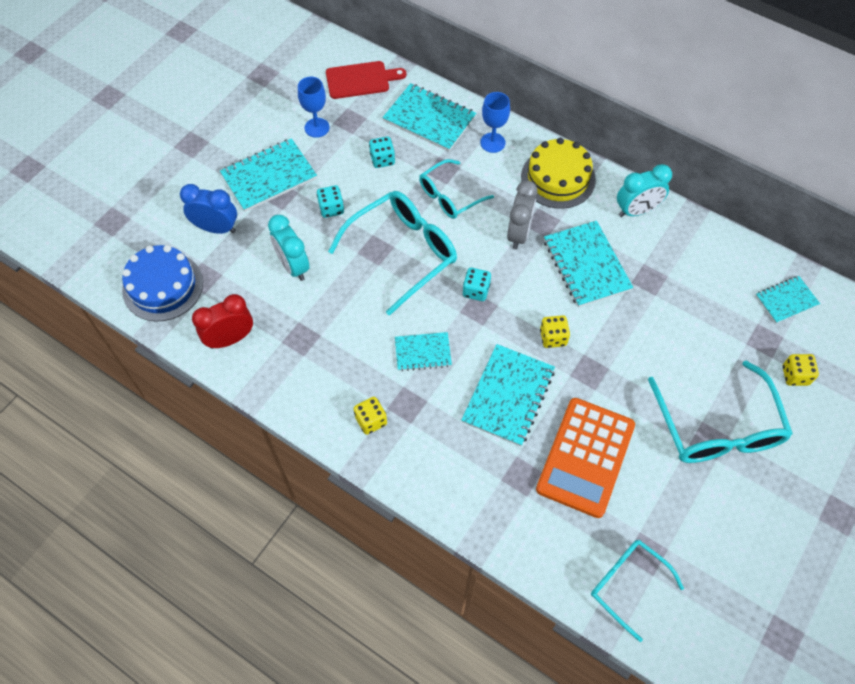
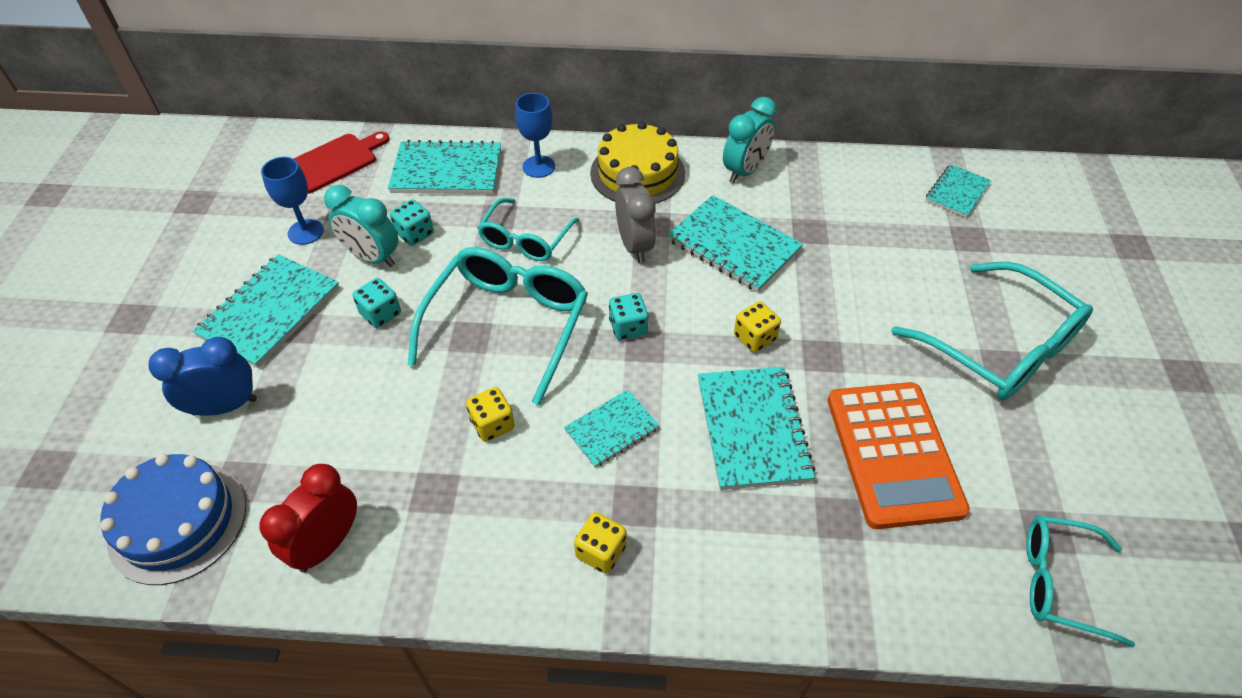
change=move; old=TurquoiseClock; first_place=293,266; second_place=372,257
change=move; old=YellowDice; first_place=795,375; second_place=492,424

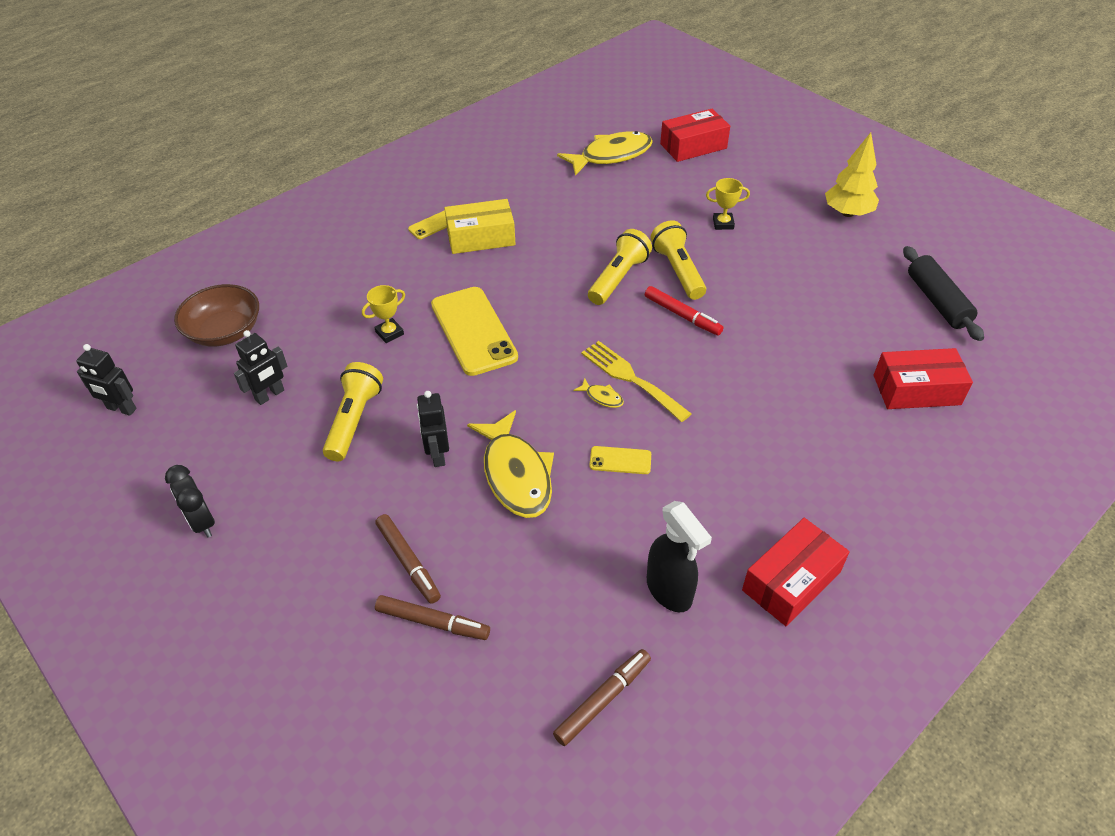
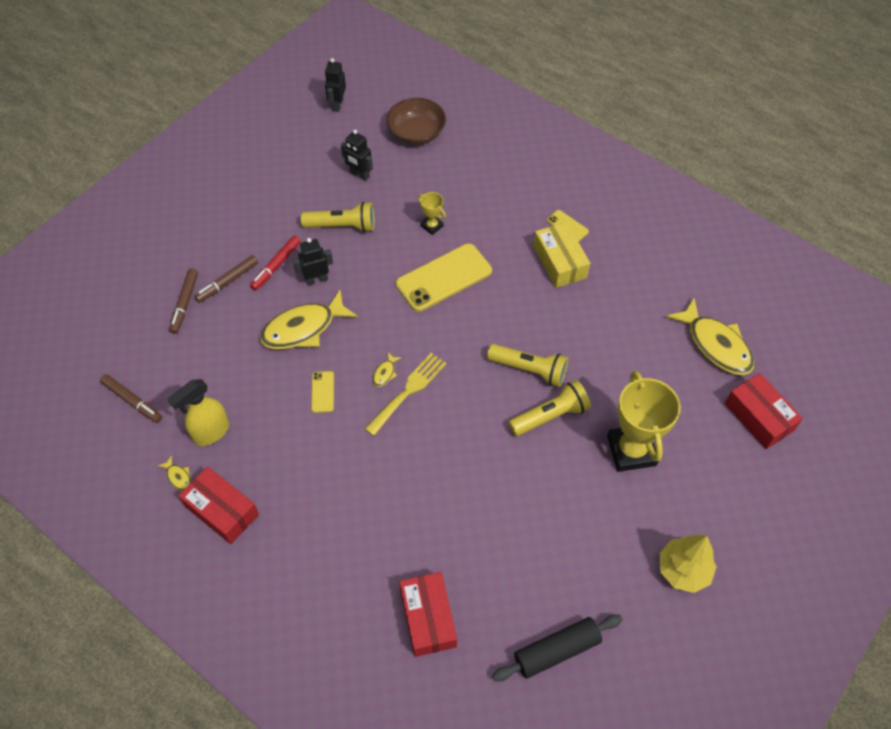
change=resize; old=YellowTrophy; first_place=723,223; second_place=631,450; factor=2.17
change=move; old=RedMarker; first_place=682,315; second_place=276,266
change=delete; old=BlackClock; first_place=202,522
change=recolor; old=BlackSprayBottle; new=YellowSprayBottle; first_place=669,591; second_place=211,432
change=insert; new=YellowFish; second_place=178,477

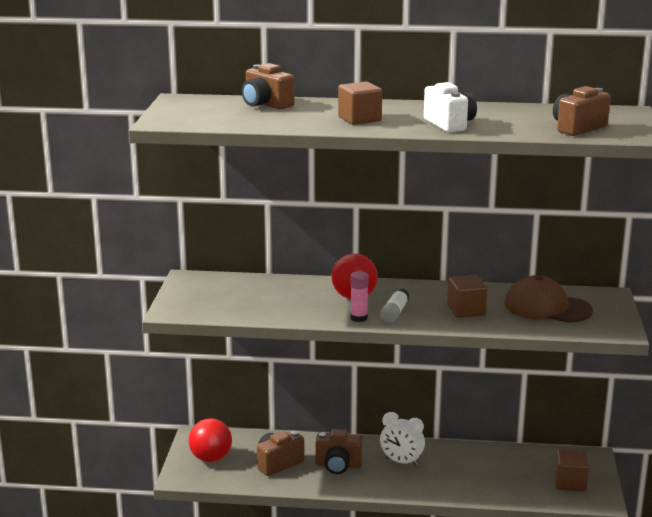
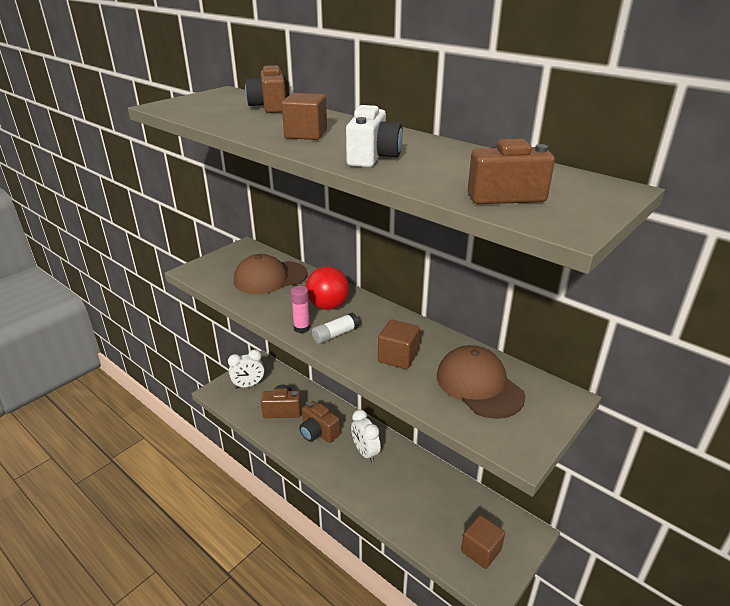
change=replace; old=RedBall; new=WhiteClock; first_place=211,458; second_place=248,385
change=insert; new=BrownCap; second_place=270,278

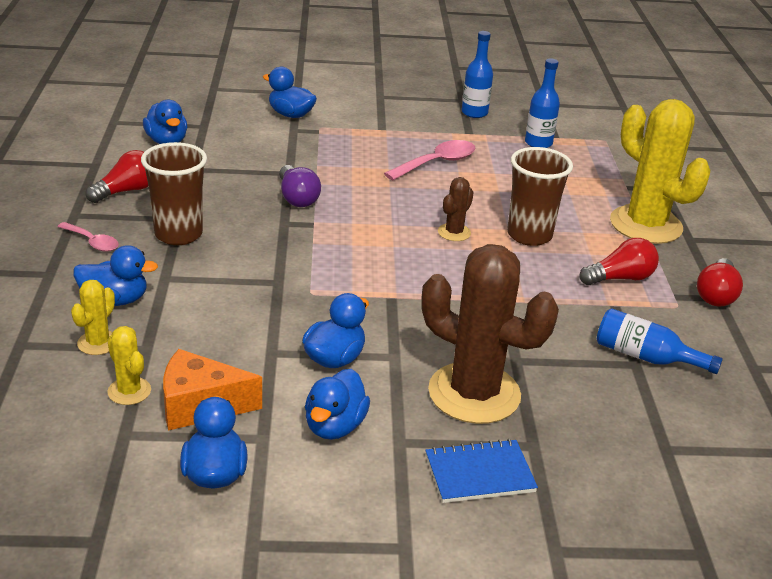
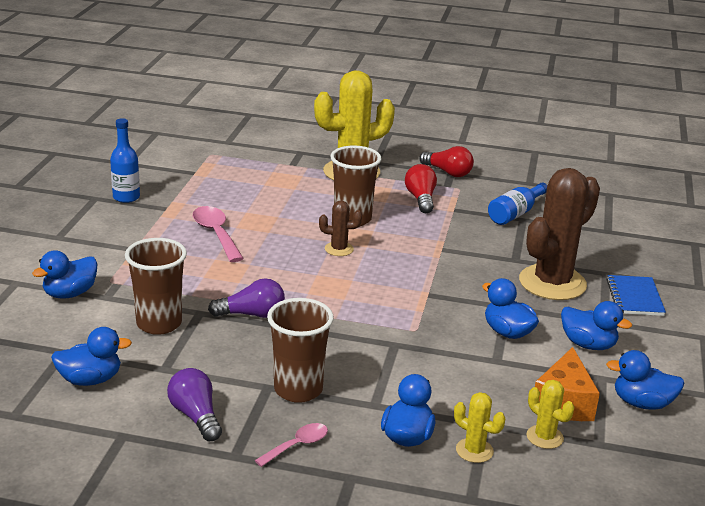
change=delete; old=BlueBottle; first_place=538,143
change=recolor; old=RedLightBulb; new=PurpleLightBulb; first_place=126,191; second_place=196,416
change=rotate; old=BrownCactus; first_place=454,232; second_place=339,249; degrees=-45
change=rotate; old=YellowCactus; first_place=129,391; second_place=544,437; degrees=75
change=insert; new=BrownCup; second_place=159,323

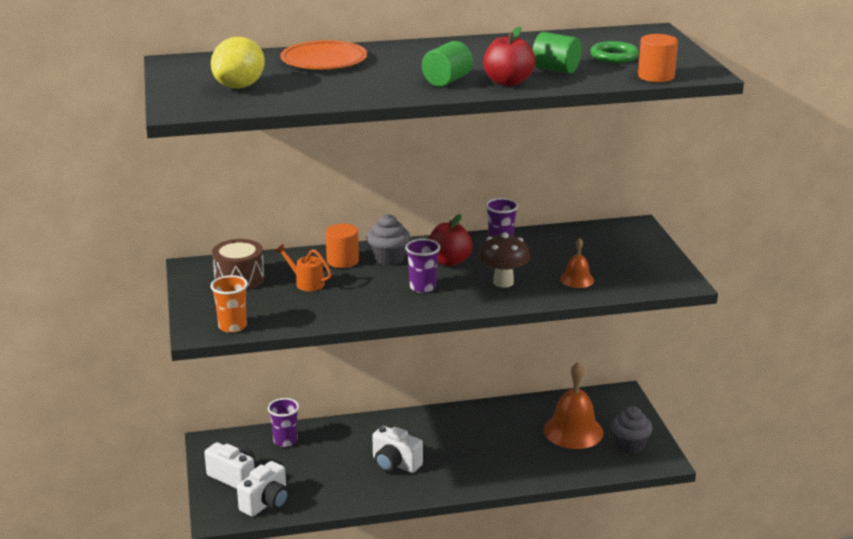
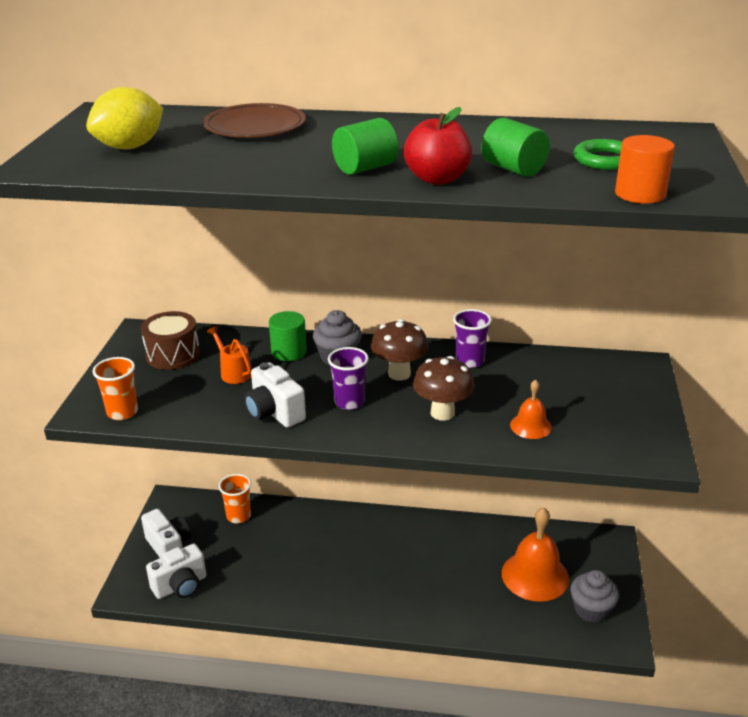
change=recolor; old=OrangePlate; new=BrownPlate; first_place=324,60; second_place=255,127
change=replace; old=RedApple; new=BrownMushroom; first_place=449,261; second_place=399,374
change=recolor; old=OrangeCylinder; new=GreenCylinder; first_place=342,261; second_place=289,352
change=recolor; old=PurpleCup; new=OrangeCup; first_place=285,441; second_place=238,516
change=move; old=WhiteCamera; first_place=395,464; second_place=274,412

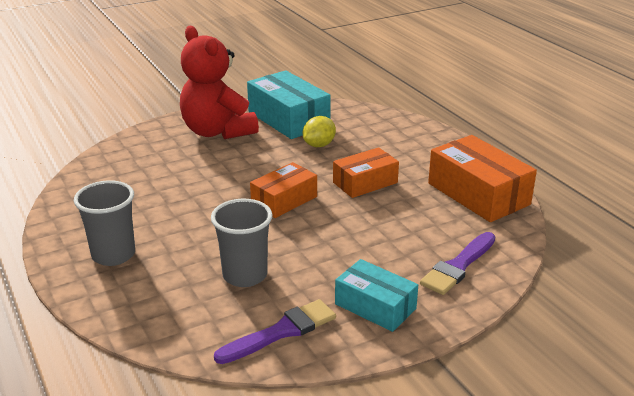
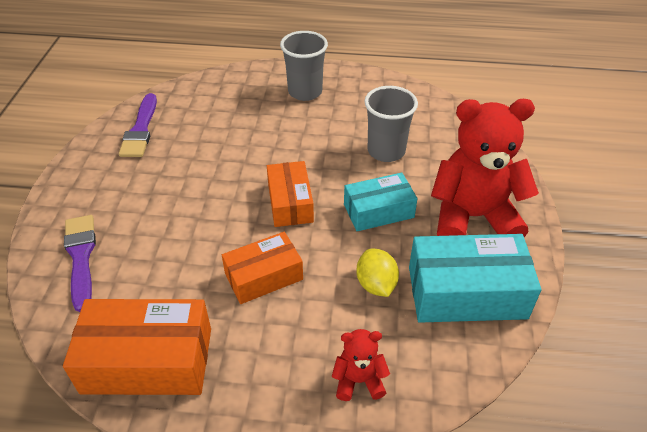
change=rotate; old=OrangeBox; first_place=365,183; second_place=264,276; degrees=60
change=move; old=GreyCup; first_place=245,275; second_place=386,151
change=move; old=TurquoiseBox; first_place=375,306; second_place=378,211
change=insert; new=RedTeddyBear; second_place=359,380

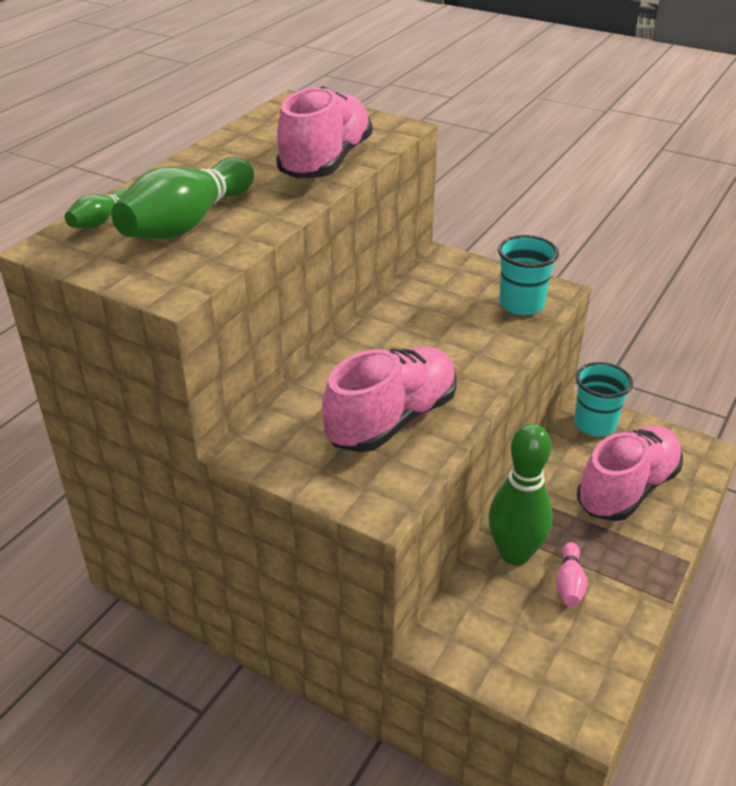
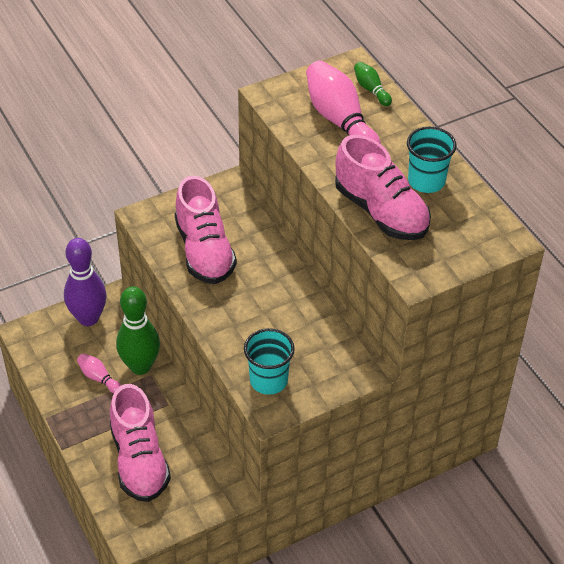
change=recolor; old=GreenBowlingPin; new=PinkBowlingPin; first_place=187,223; second_place=340,121
change=move; old=TurquoiseCup; first_place=594,424; second_place=426,181
change=insert; new=PurpleBowlingPin; second_place=88,318

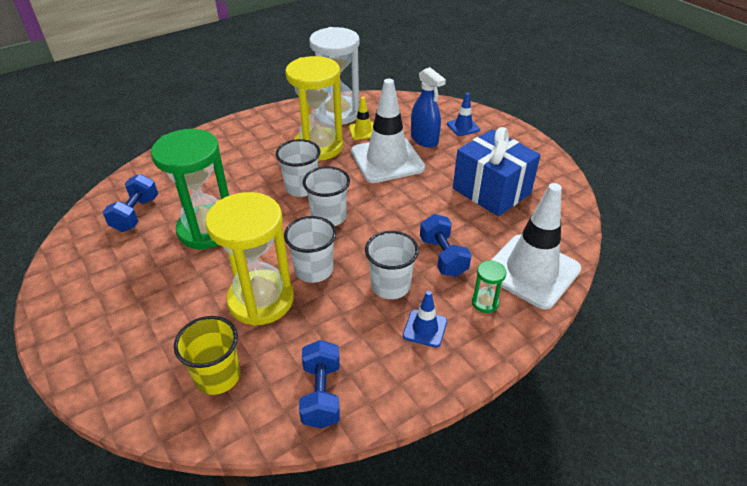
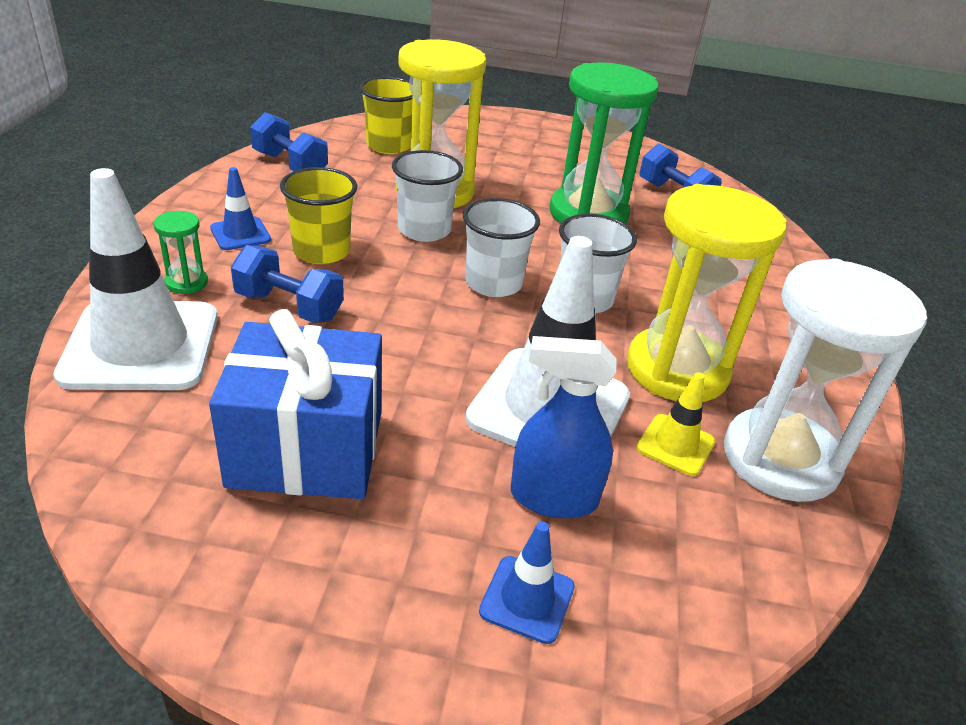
change=recolor; old=WhiteCup; new=YellowCup; first_place=390,285; second_place=321,251

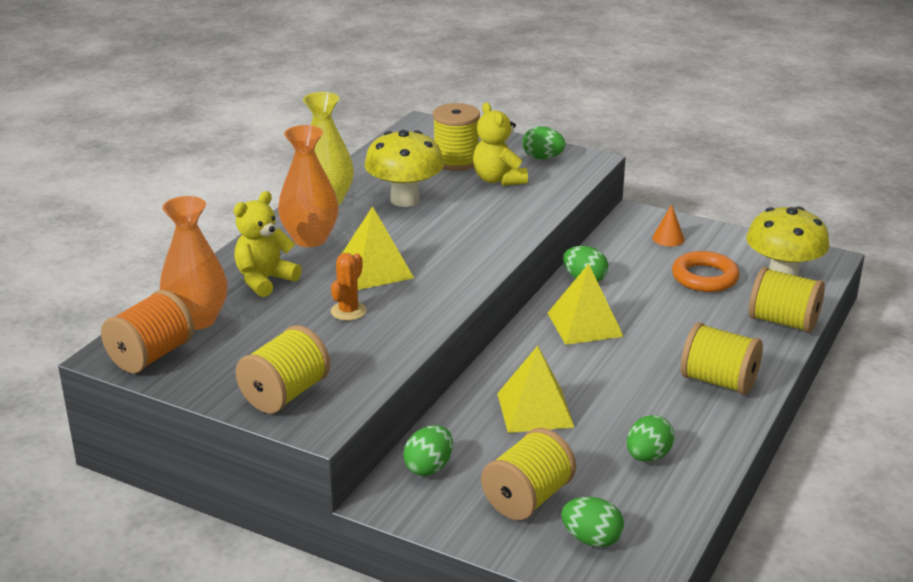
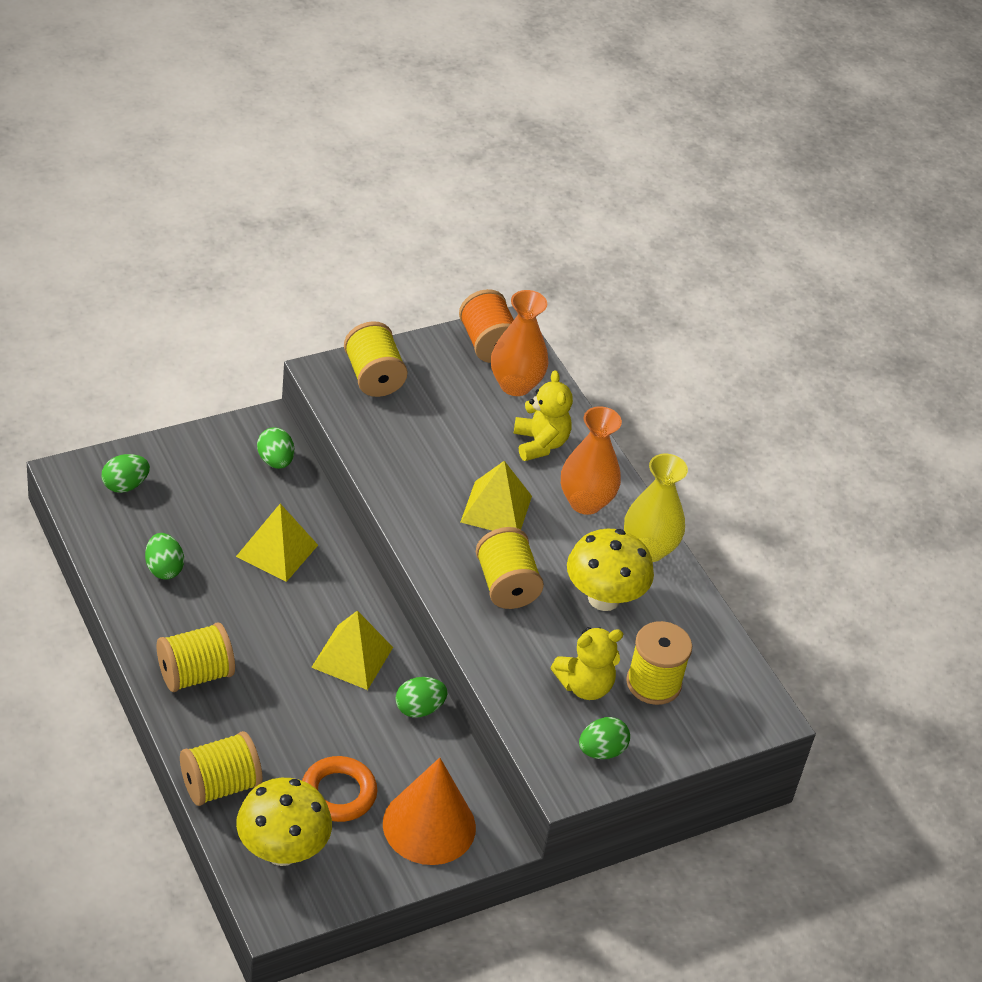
change=rotate; old=YellowTeddyBear; first_place=498,179; second_place=584,686; degrees=150
change=resize; old=OrangeCone; first_place=668,238; second_place=429,825; factor=2.42
change=delete; old=OrangeCactus; first_place=348,311
change=move; old=YellowSpool; first_place=528,498; second_place=506,585

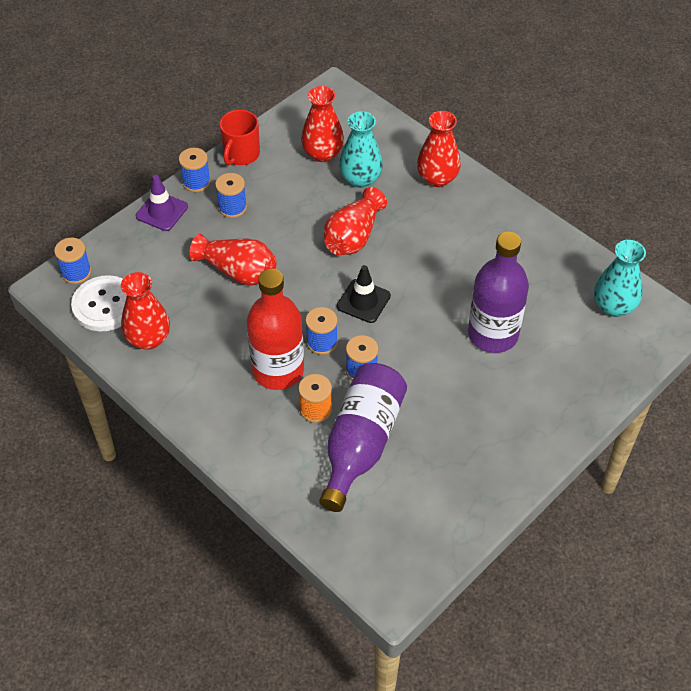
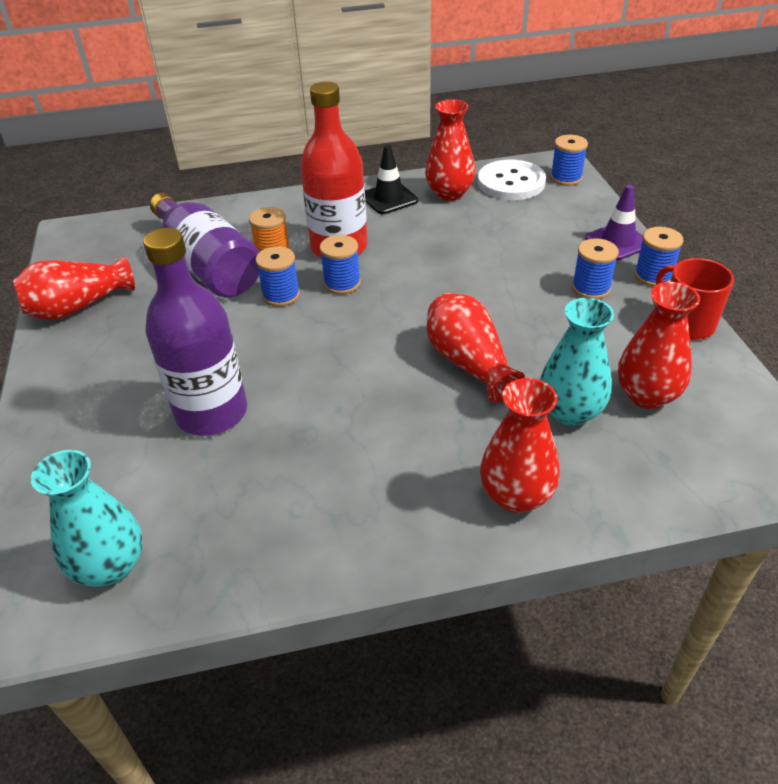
change=move; old=RedVase; first_place=238,271; second_place=78,306
change=move; old=BlackTrafficCone; first_place=363,301; second_place=389,198

